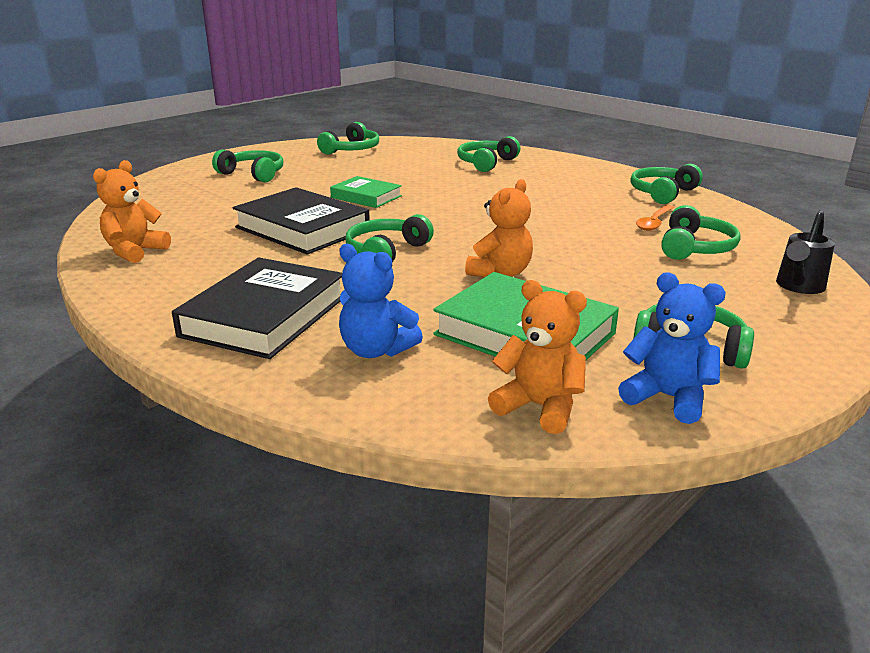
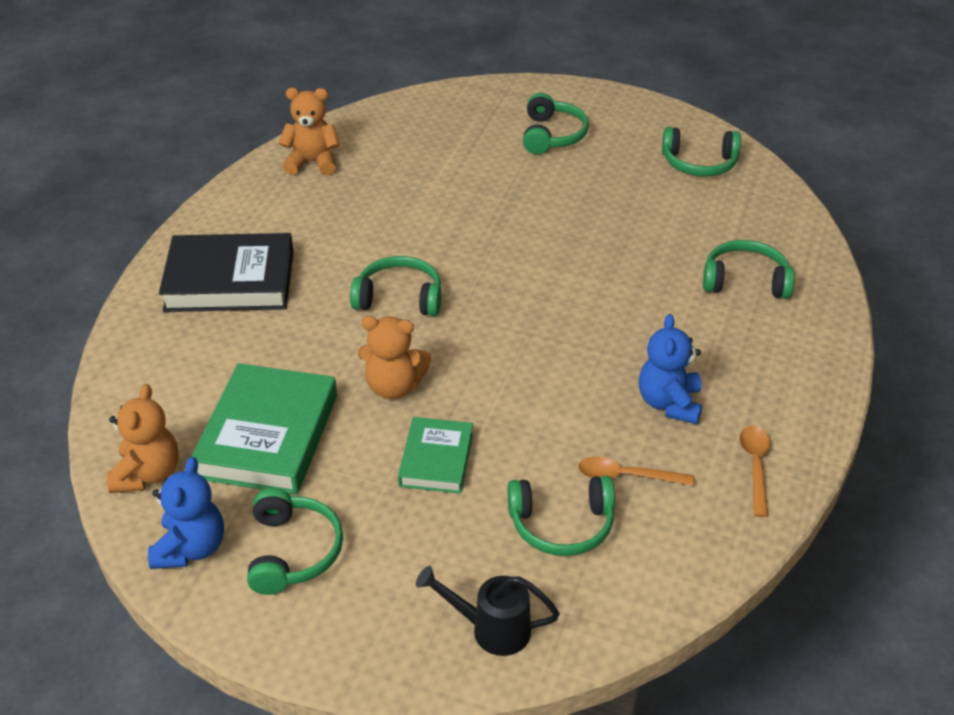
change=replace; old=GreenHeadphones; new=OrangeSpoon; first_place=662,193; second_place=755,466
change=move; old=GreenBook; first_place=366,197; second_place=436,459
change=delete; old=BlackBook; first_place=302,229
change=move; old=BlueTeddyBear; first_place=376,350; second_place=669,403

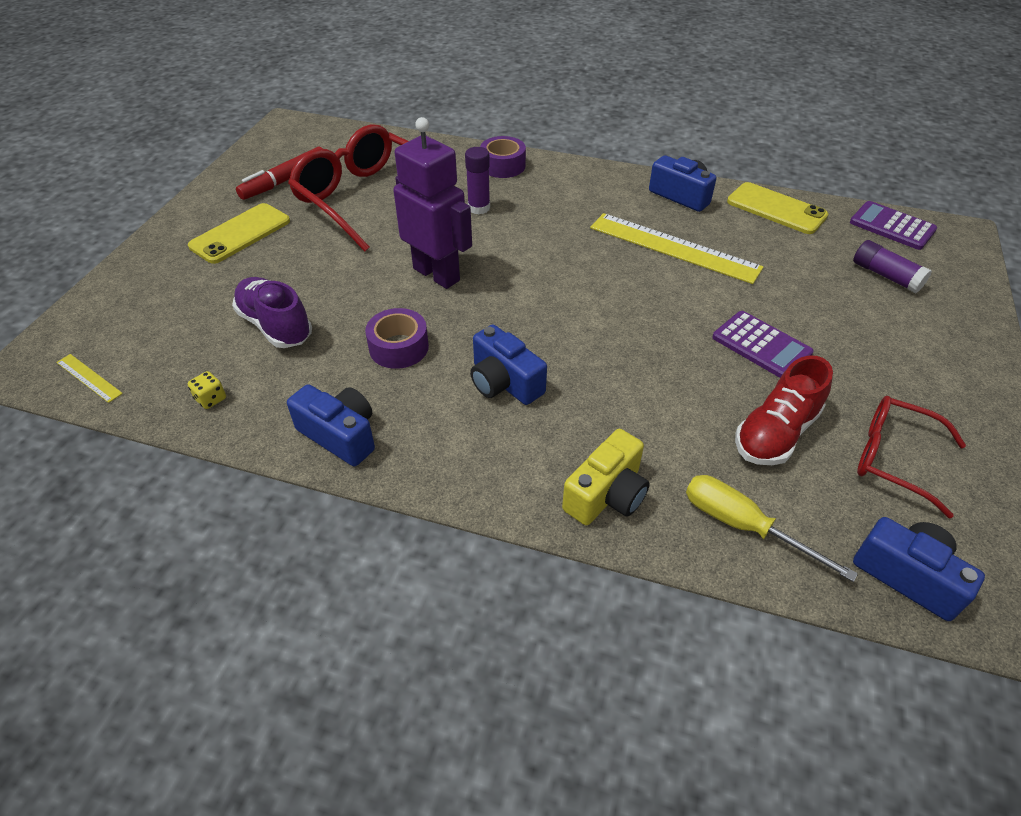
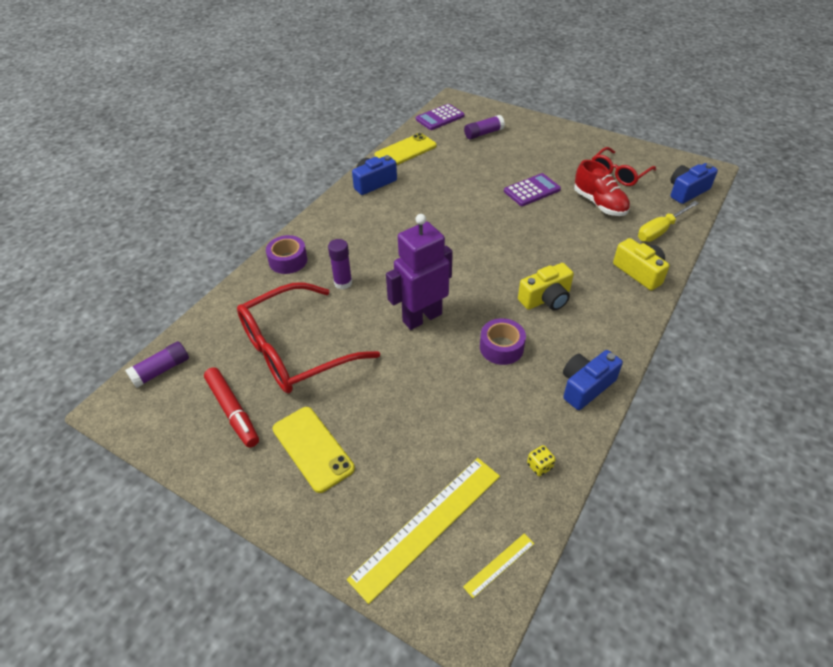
change=move; old=YellowRuler; first_place=673,248; second_place=427,526
change=delete; old=PurpleShoe; first_place=275,326
change=recolor; old=BlueCamera; new=YellowCamera; first_place=504,382; second_place=546,299
change=insert; new=PurpleGlueStick; second_place=161,370

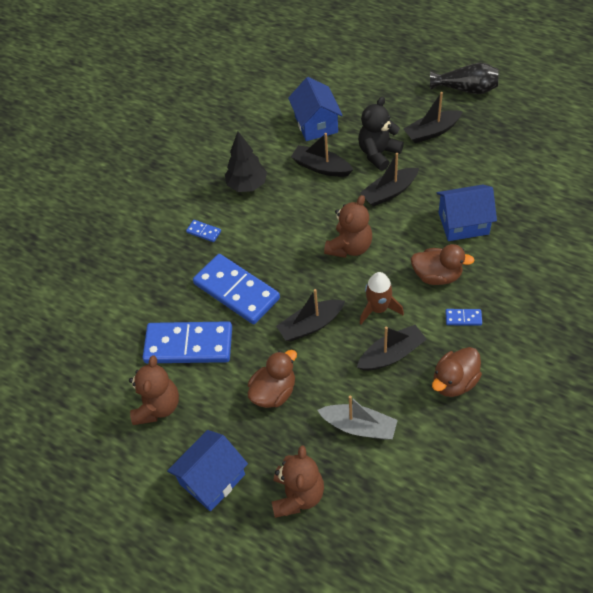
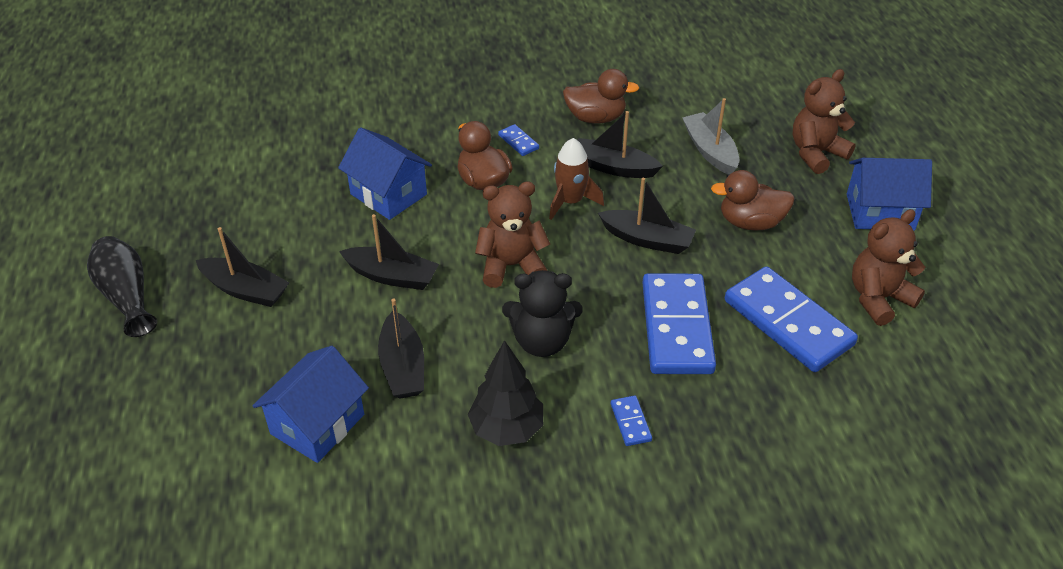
change=move; old=BlackTeddyBear; first_place=378,153; second_place=542,341

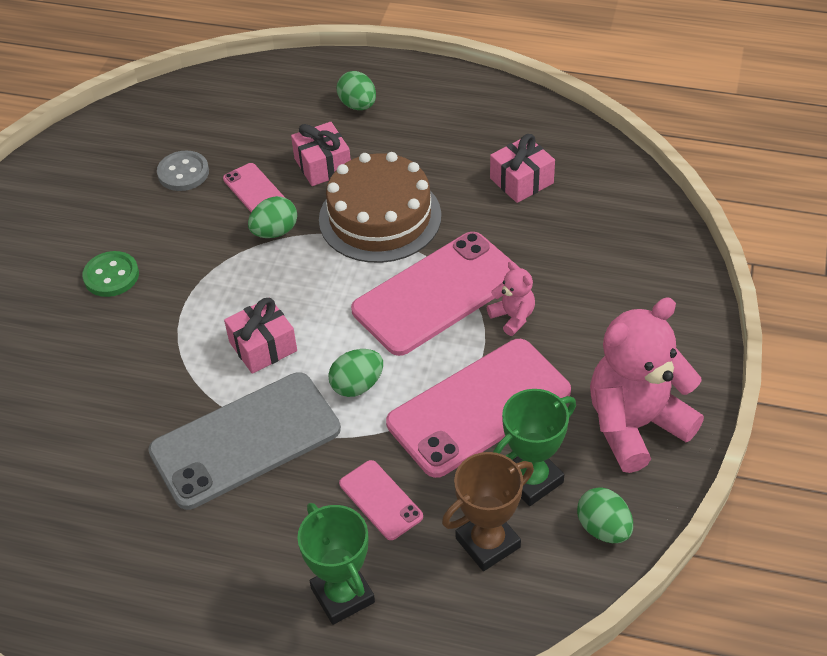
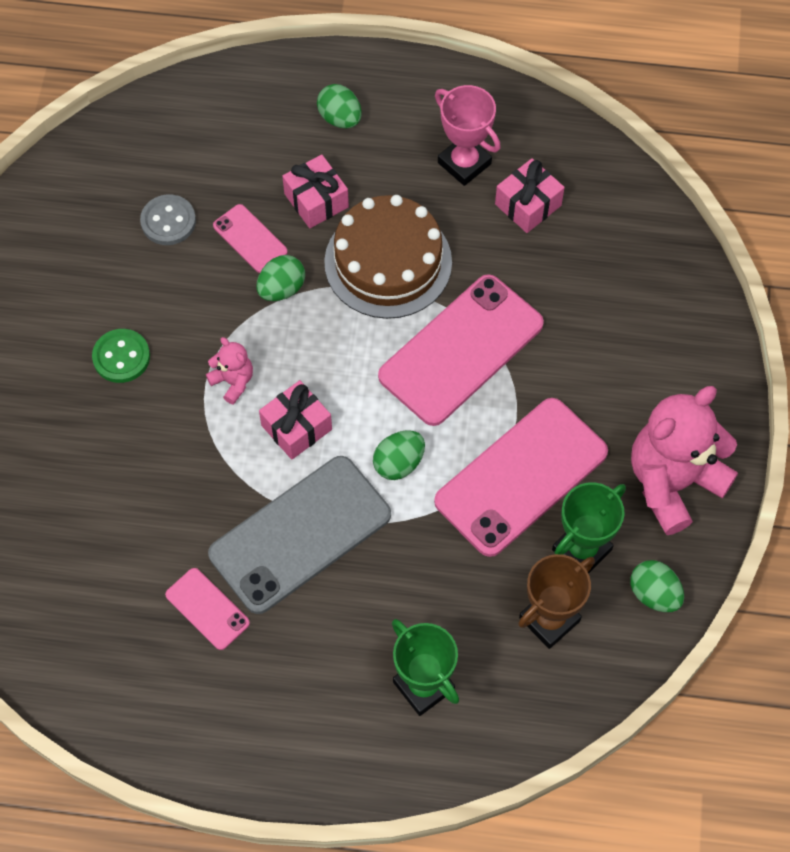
change=move; old=PinkTeddyBear; first_place=513,317; second_place=233,382
change=move; old=PinkPhone; first_place=380,500; second_place=207,609
change=insert; new=PinkTrophy; second_place=464,163

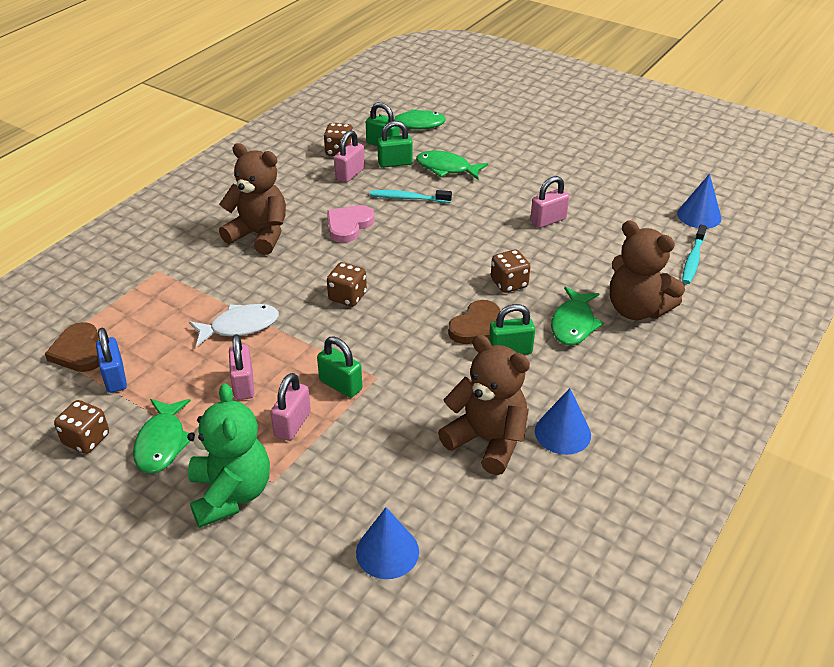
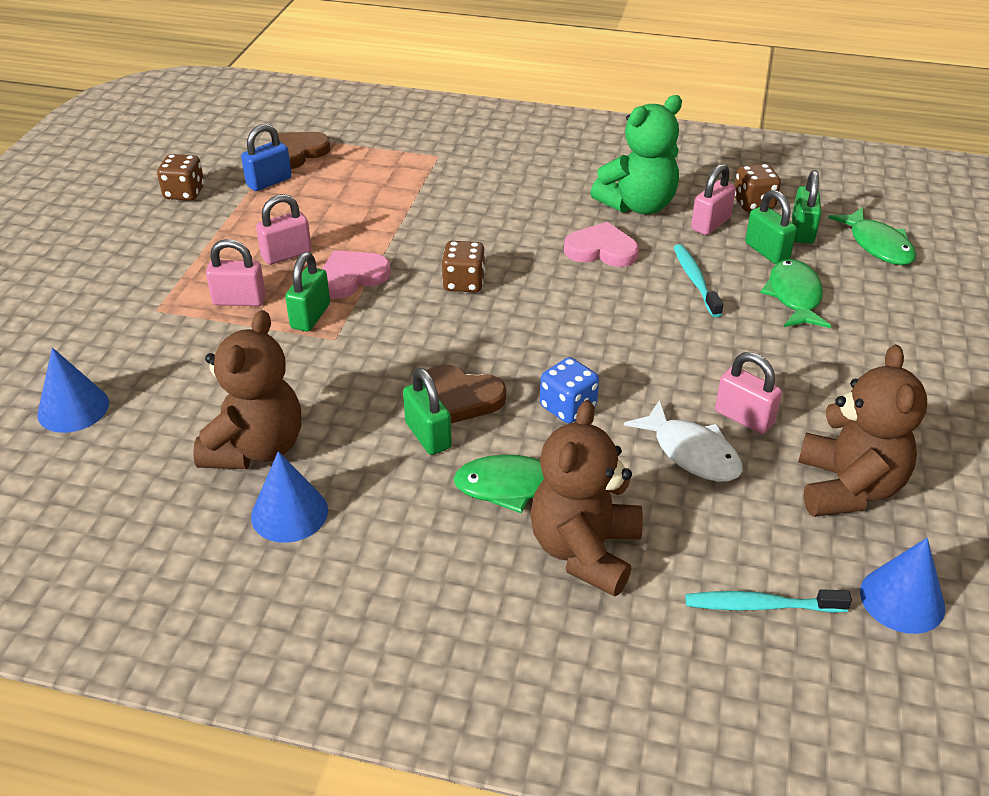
change=rotate; old=PinkPadlock; first_place=350,174; second_place=710,224; degrees=-60
change=move; old=BrownTeddyBear; first_place=259,235; second_place=847,488
change=recolor; old=BrownDice; new=BlueDice; first_place=509,283; second_place=568,407
change=move; old=WhiteFish; first_place=240,326; second_place=691,452
change=move; old=GreenTeddyBear; first_place=231,494; second_place=638,205
change=delete; old=GreenFish; first_place=162,443
change=insert; new=PinkHeart; second_place=351,277

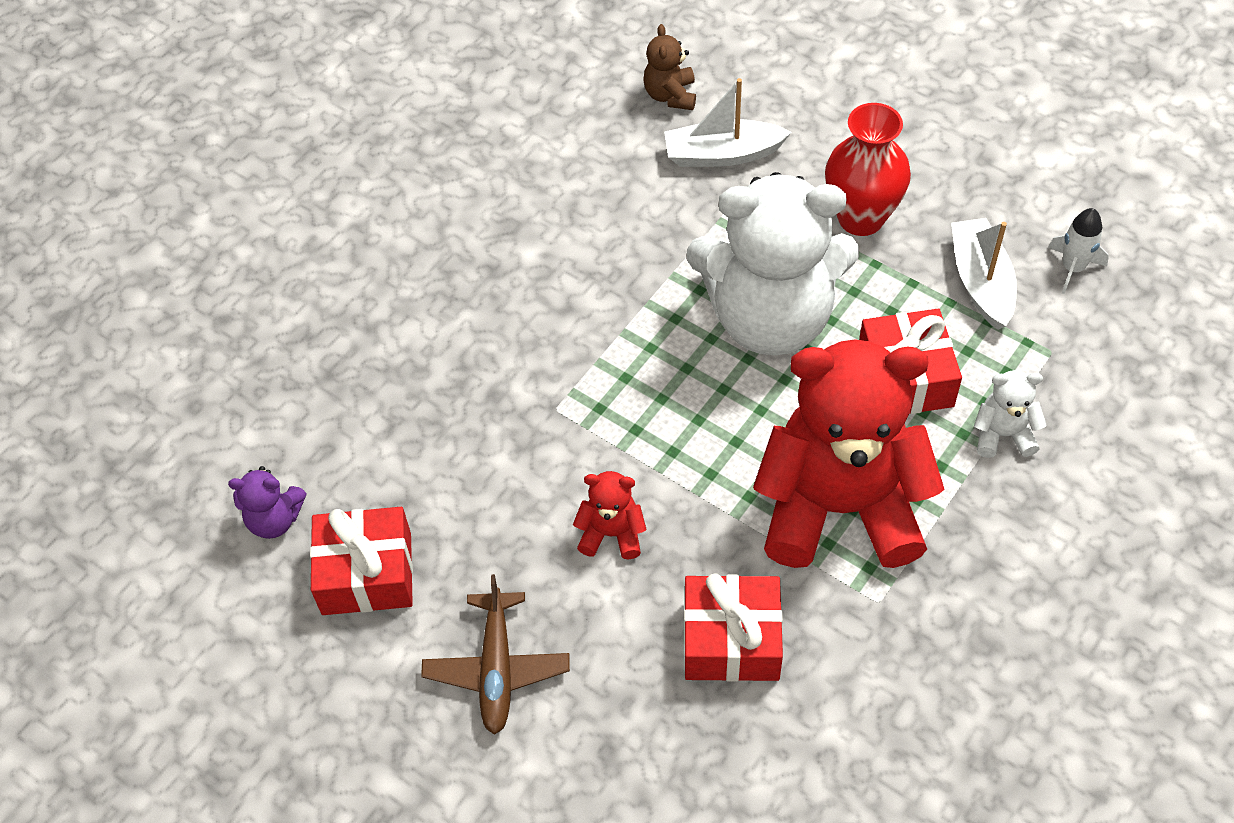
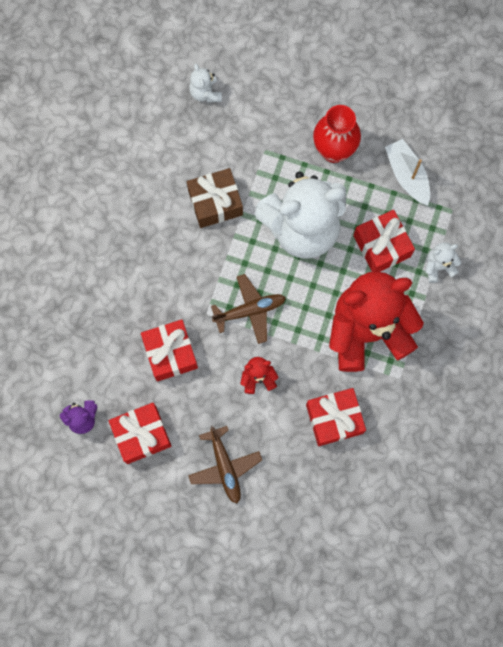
change=recolor; old=BrownTeddyBear; new=WhiteTeddyBear; first_place=670,95; second_place=205,93
change=delete; old=WhiteBoat; first_place=722,154
change=delete; old=WhiteRocket; first_place=1072,268
change=insert; new=BrownGift; second_place=215,203
change=insert; new=BrownPlane; second_place=250,310
change=insert; new=RedGift; second_place=170,353

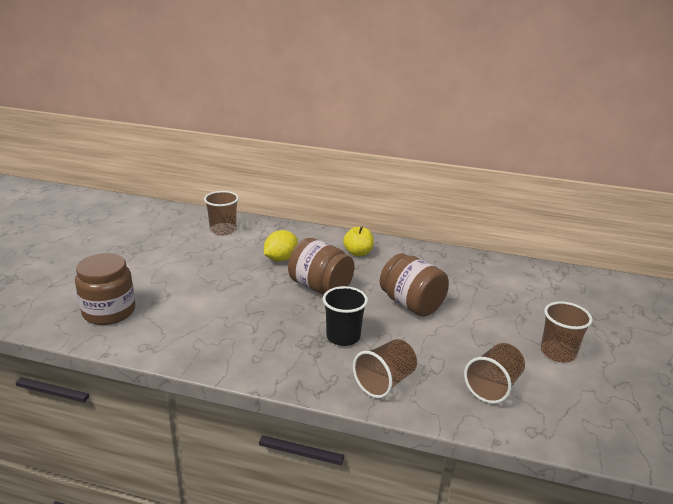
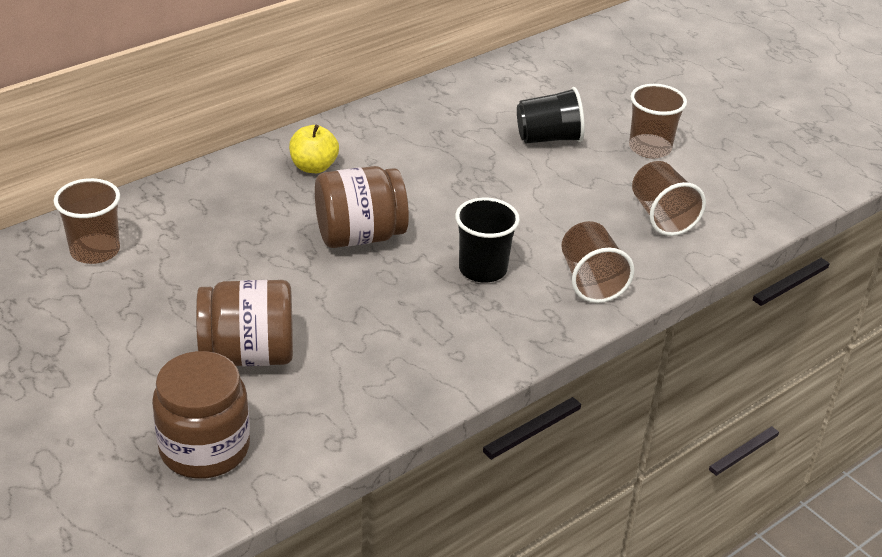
change=delete; old=YellowLemon; first_place=281,259
change=move; old=BrownJar; first_place=411,304; second_place=248,354
change=insert; new=BlackCup; second_place=548,138

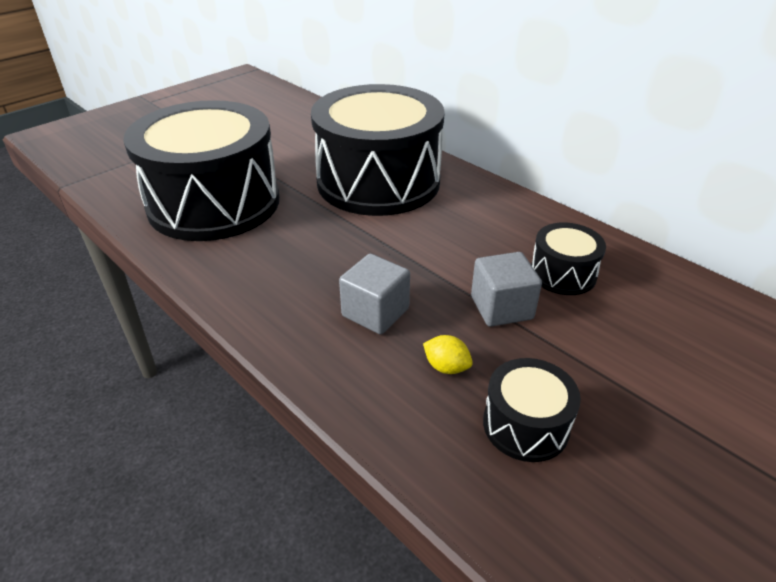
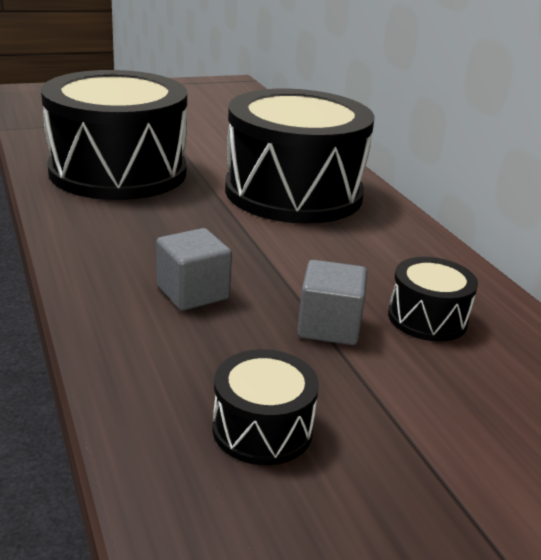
change=delete; old=YellowLemon; first_place=446,367

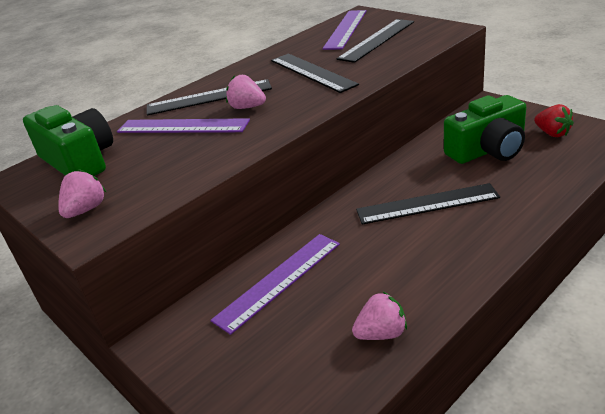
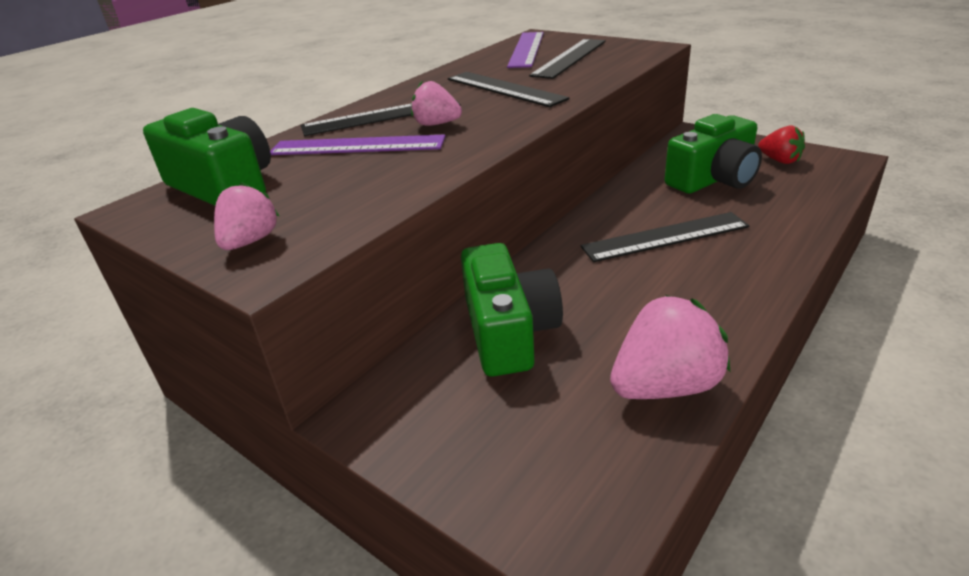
change=replace; old=PurpleRuler; new=GreenCamera; first_place=279,281; second_place=508,331
change=resize; old=PinkStrawberry; first_place=381,333; second_place=665,386; factor=1.65

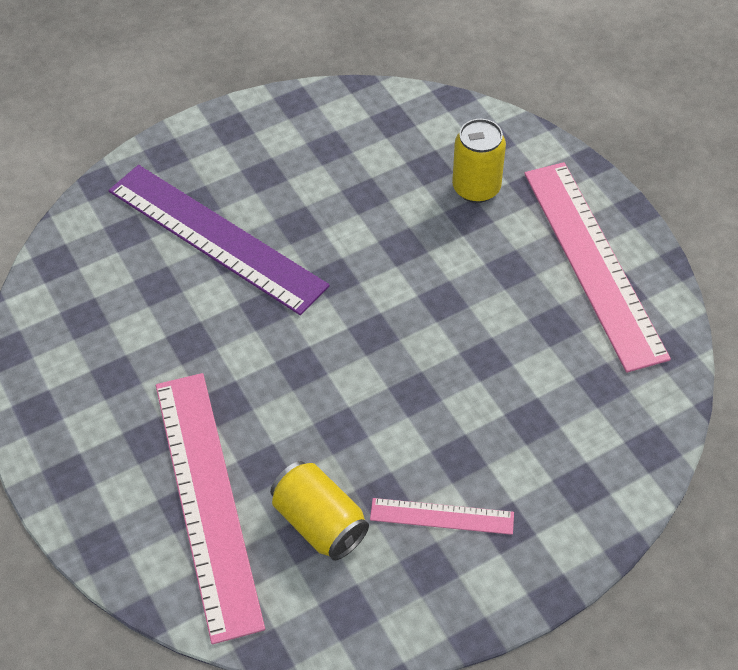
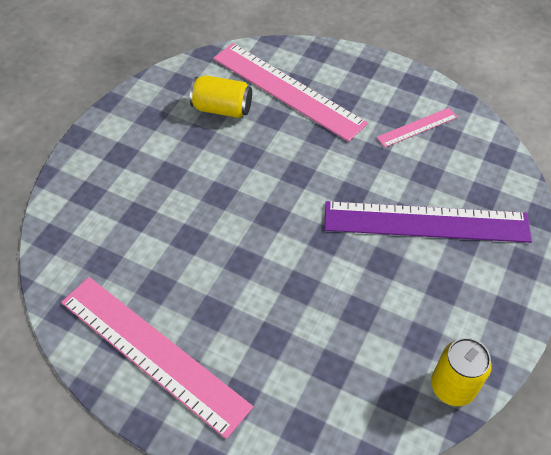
change=move; old=YellowCan; first_place=476,188; second_place=452,387
change=move; old=PinkRuler; first_place=442,516; second_place=417,127

